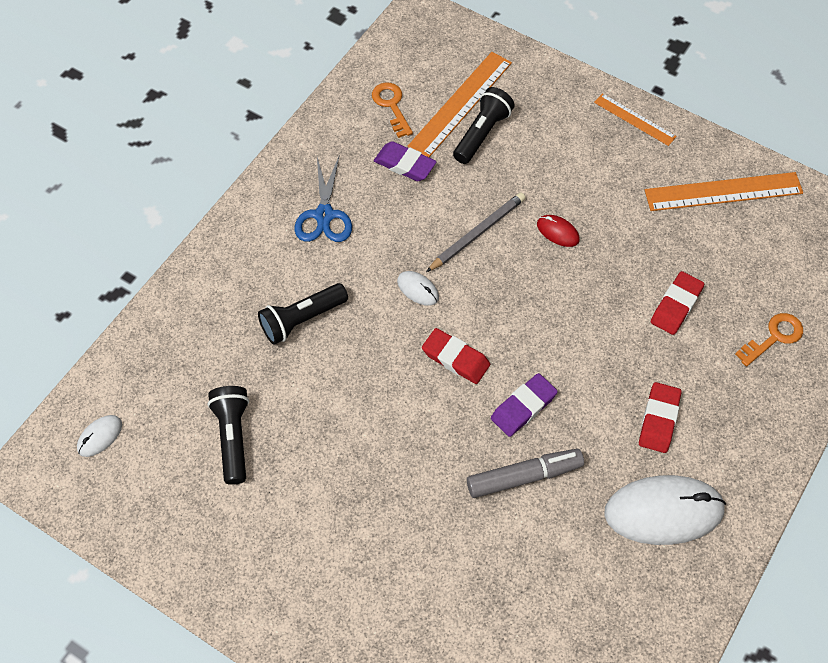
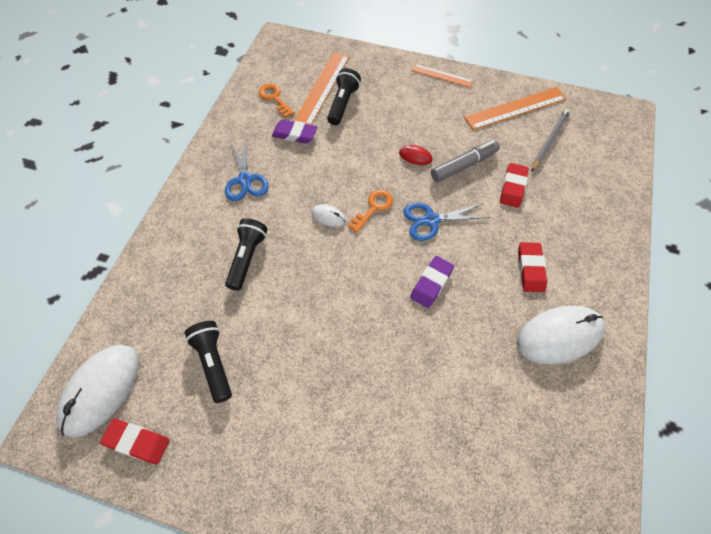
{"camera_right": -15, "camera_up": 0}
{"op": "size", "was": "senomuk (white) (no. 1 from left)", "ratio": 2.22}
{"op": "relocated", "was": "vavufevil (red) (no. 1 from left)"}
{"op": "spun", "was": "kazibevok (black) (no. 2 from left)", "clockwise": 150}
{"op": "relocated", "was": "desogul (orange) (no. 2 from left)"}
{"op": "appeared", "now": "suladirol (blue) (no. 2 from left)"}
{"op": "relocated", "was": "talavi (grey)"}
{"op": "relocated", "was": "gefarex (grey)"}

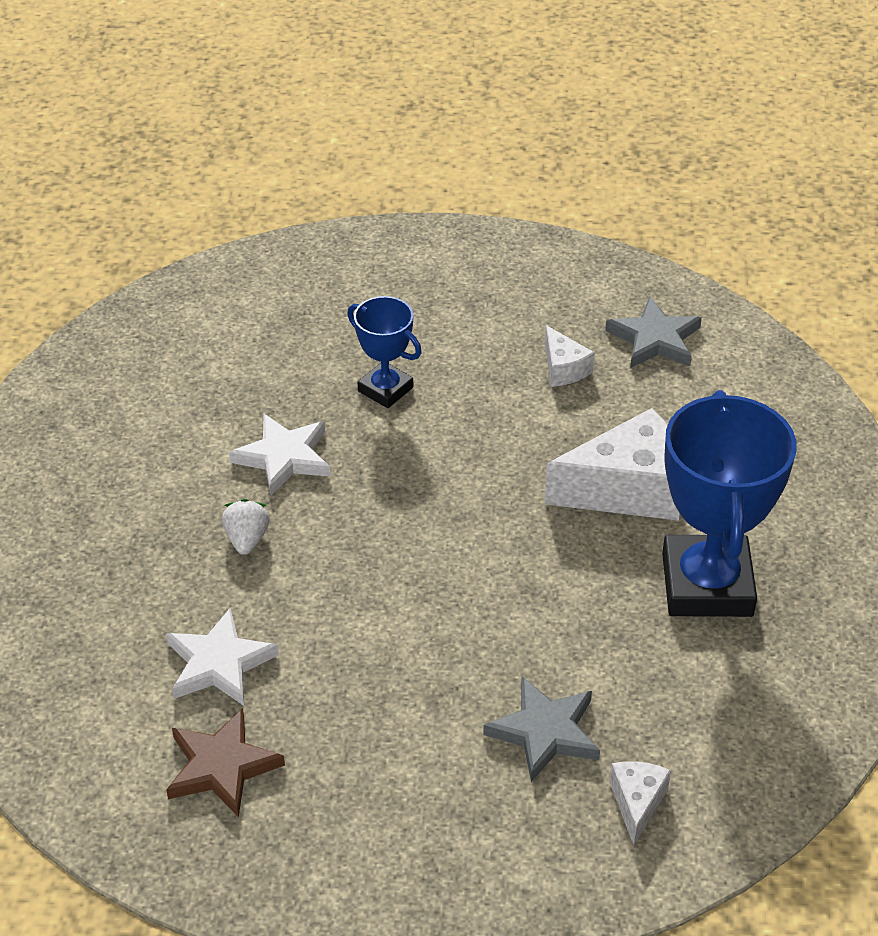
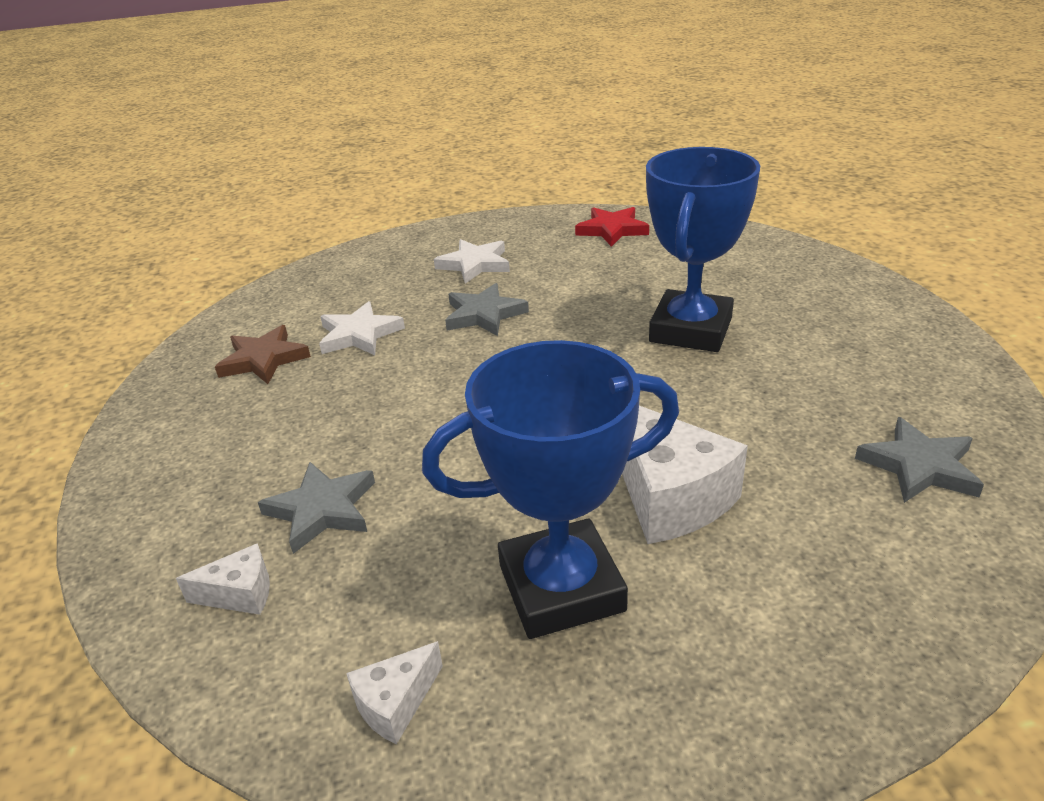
{"camera_right": 75, "camera_up": -10}
{"op": "relocated", "was": "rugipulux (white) (no. 1 from left in the first image)", "now": "rugipulux (white) (no. 2 from left)"}
{"op": "relocated", "was": "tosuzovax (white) (no. 2 from left)"}
{"op": "exchanged", "was": "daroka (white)", "now": "tosuzovax (grey) (no. 2 from left)"}
{"op": "appeared", "now": "tosuzovax (red)"}
{"op": "size", "was": "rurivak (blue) (no. 1 from left in the first image)", "ratio": 1.89}

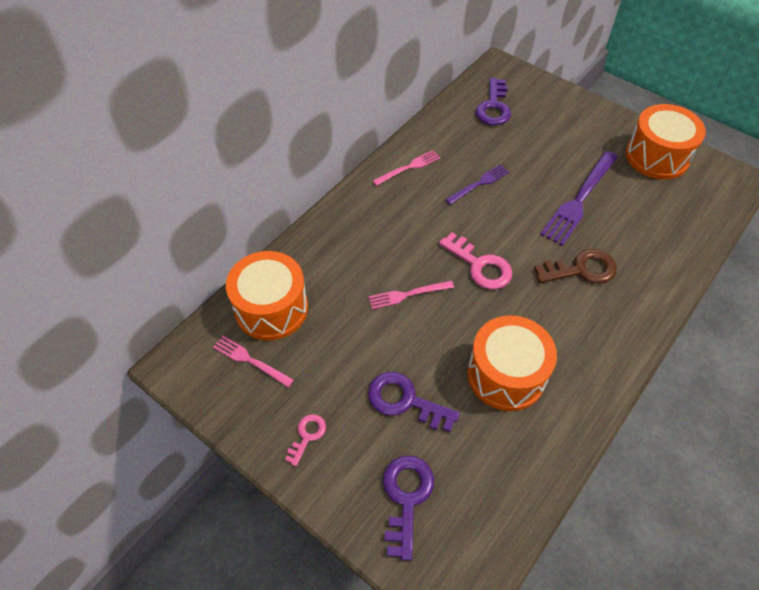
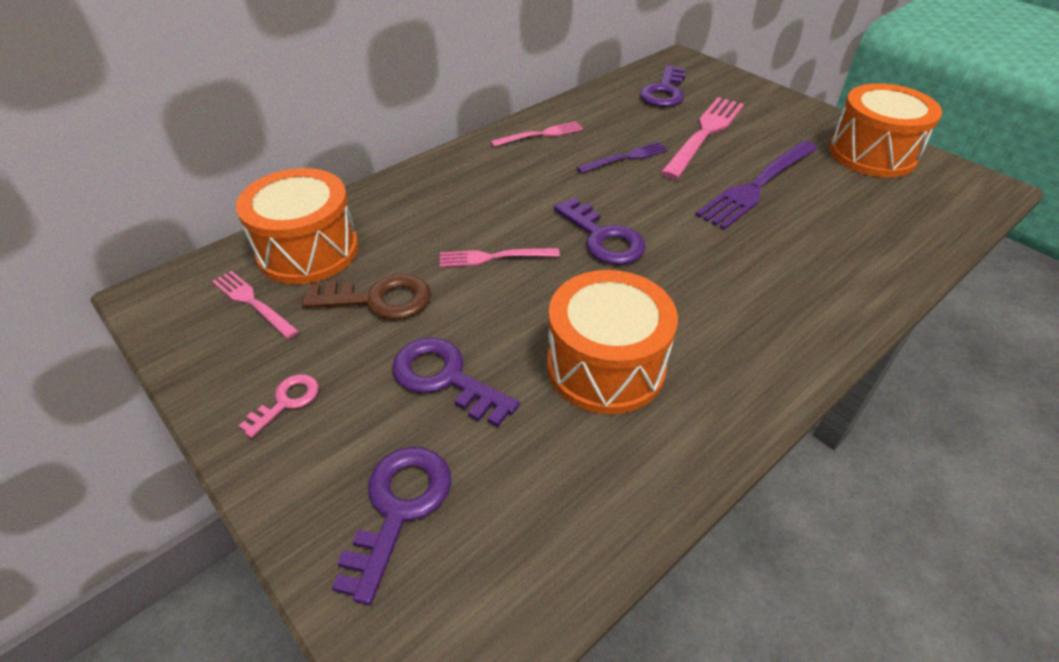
{"camera_right": 10, "camera_up": -10}
{"op": "relocated", "was": "desogul (brown)"}
{"op": "colour", "was": "desogul (pink) (no. 2 from left)", "now": "desogul (purple) (no. 3 from left)"}
{"op": "appeared", "now": "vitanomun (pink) (no. 4 from left)"}

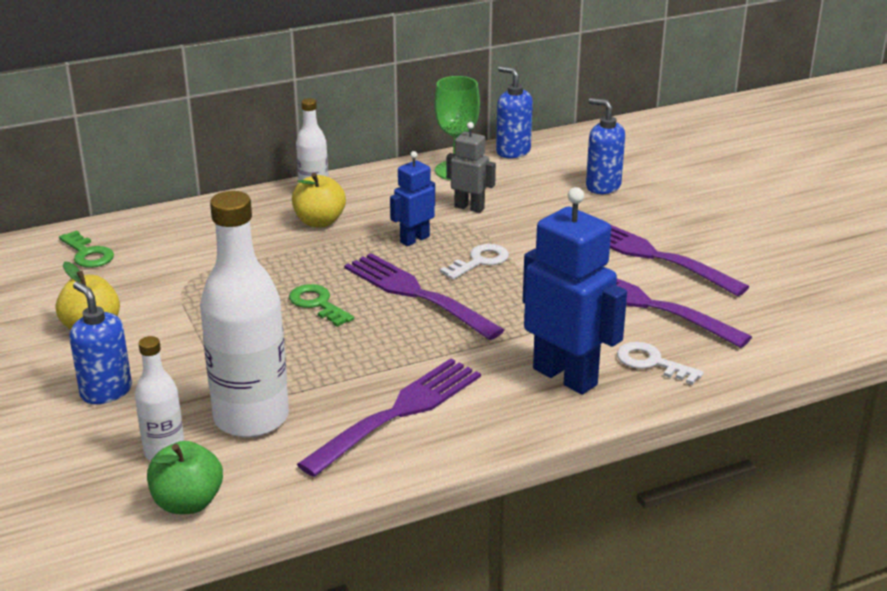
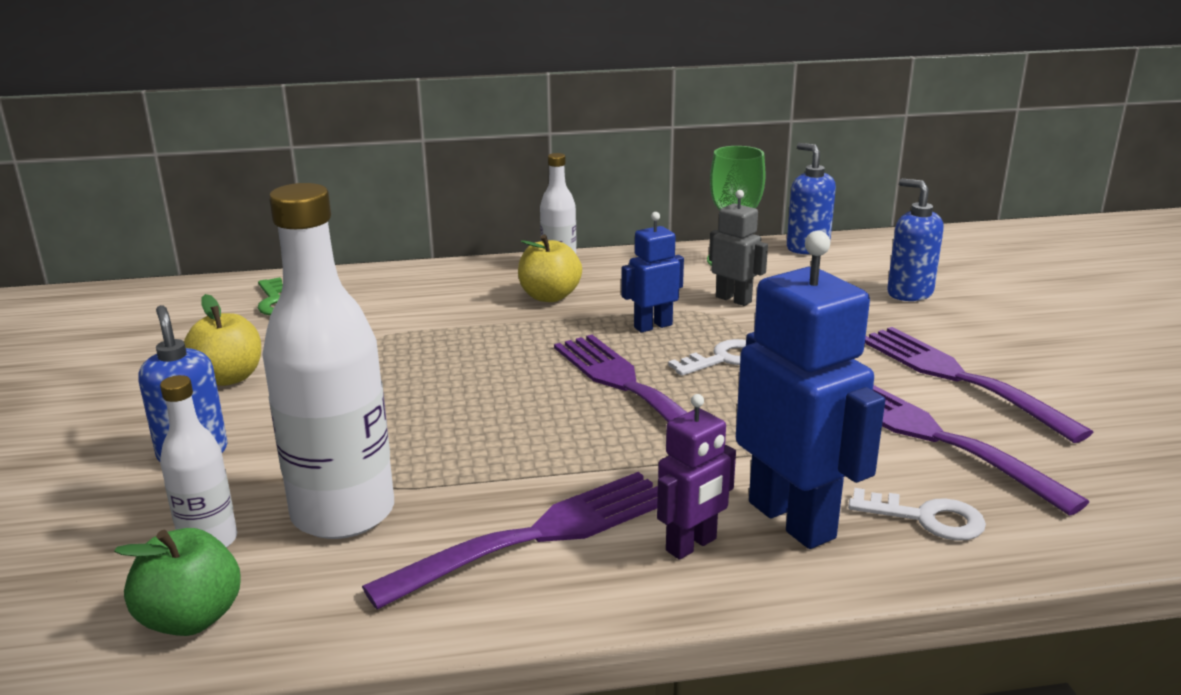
{"camera_right": 15, "camera_up": -5}
{"op": "appeared", "now": "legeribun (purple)"}
{"op": "spun", "was": "desogul (white) (no. 2 from left)", "clockwise": 150}
{"op": "missing", "was": "desogul (green) (no. 2 from left)"}

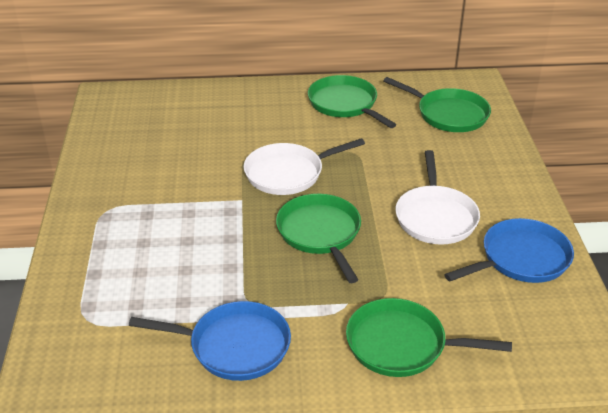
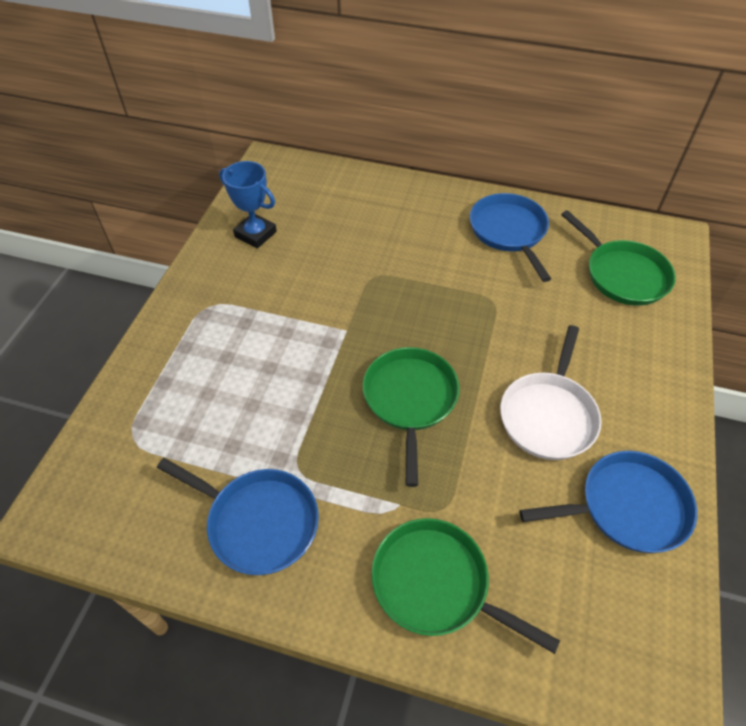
{"camera_right": 20, "camera_up": 15}
{"op": "appeared", "now": "rurivak (blue)"}
{"op": "colour", "was": "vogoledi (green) (no. 2 from left)", "now": "vogoledi (blue) (no. 2 from left)"}
{"op": "missing", "was": "vogoledi (white) (no. 1 from left)"}

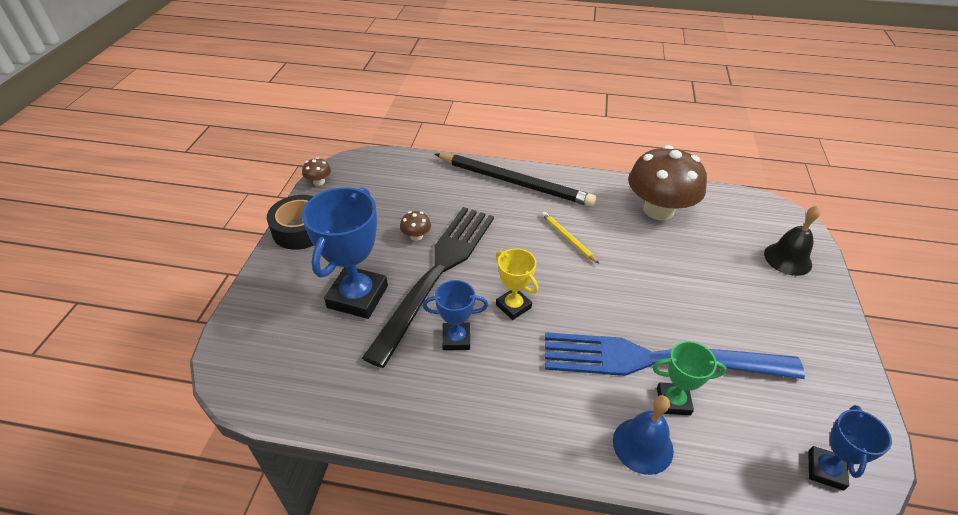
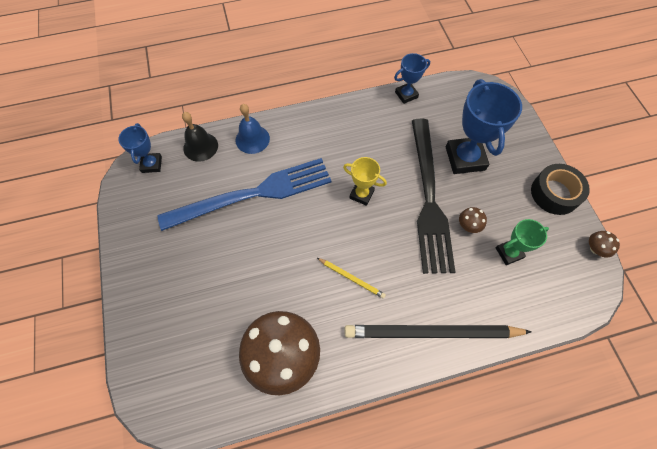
{"camera_right": 155, "camera_up": 20}
{"op": "relocated", "was": "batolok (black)"}
{"op": "relocated", "was": "rurivak (blue) (no. 2 from left)"}
{"op": "relocated", "was": "rurivak (green)"}

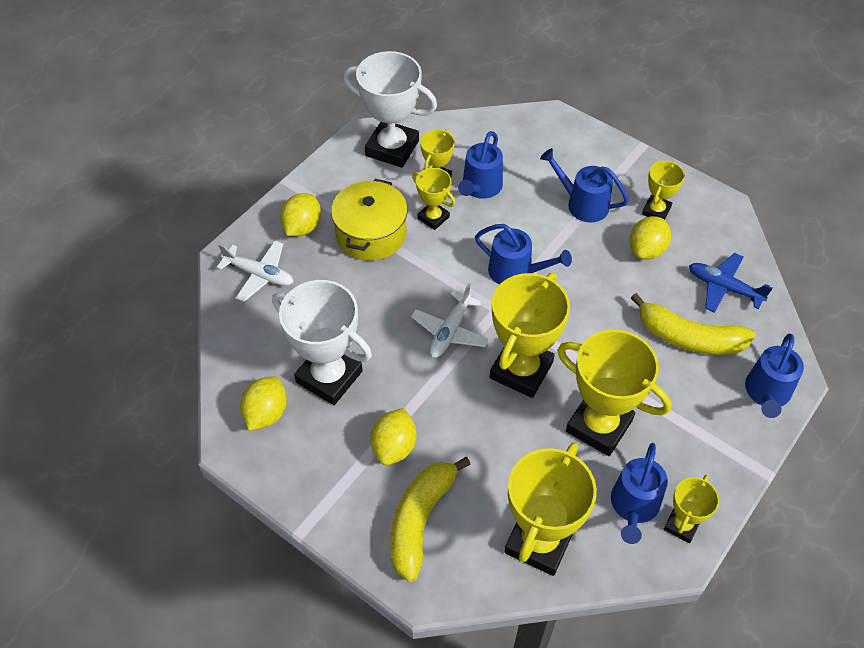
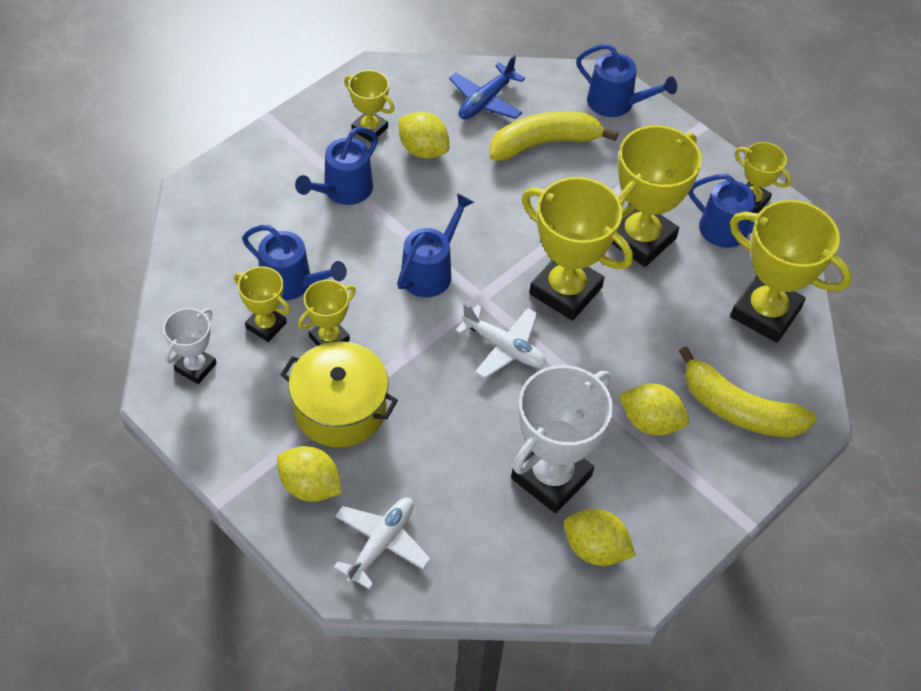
{"camera_right": -85, "camera_up": 0}
{"op": "size", "was": "rurivak (white) (no. 2 from left in the first image)", "ratio": 0.53}
{"op": "spun", "was": "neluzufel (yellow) (no. 2 from left in the first image)", "clockwise": -135}

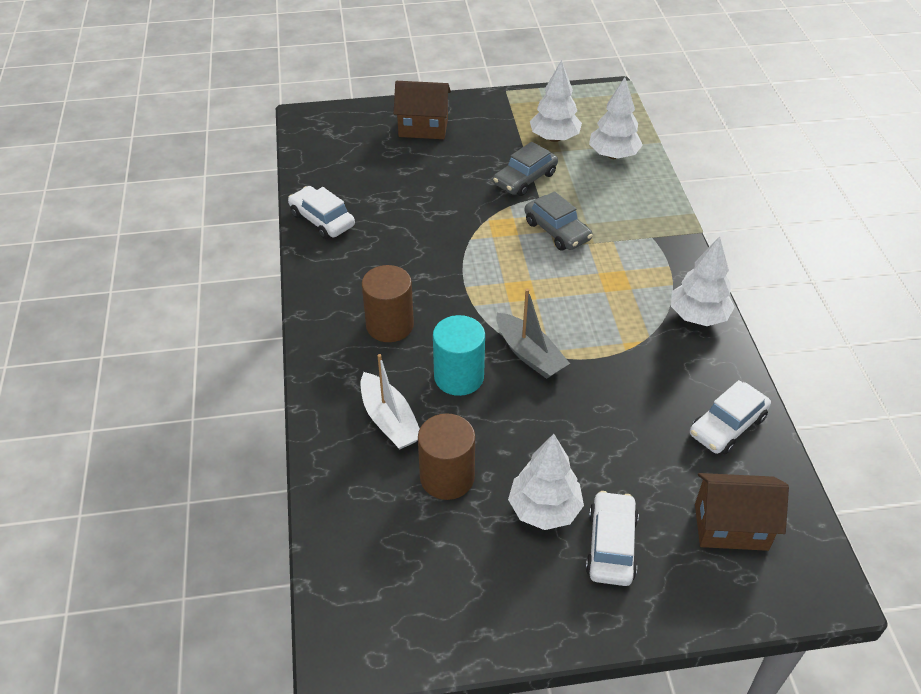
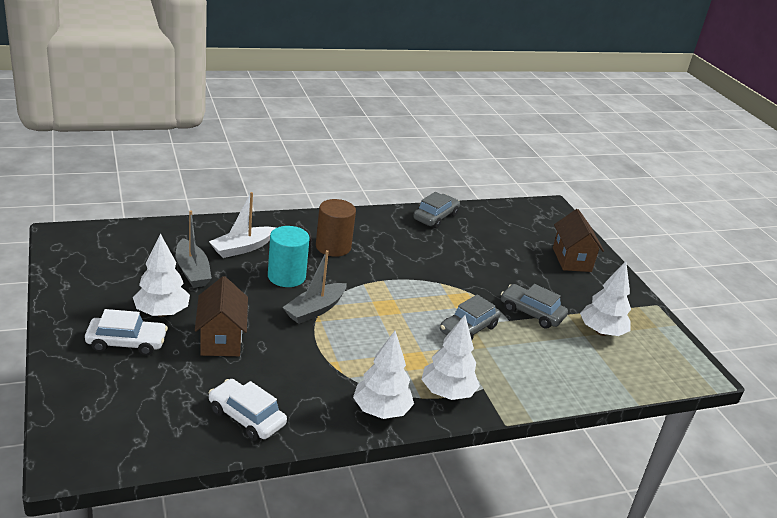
{"camera_right": 75, "camera_up": -15}
{"op": "exchanged", "was": "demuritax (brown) (no. 2 from left)", "now": "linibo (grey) (no. 1 from left)"}
{"op": "relocated", "was": "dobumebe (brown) (no. 2 from left in the first image)", "now": "dobumebe (brown) (no. 1 from left)"}
{"op": "colour", "was": "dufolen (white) (no. 1 from left)", "now": "dufolen (grey) (no. 1 from left)"}
{"op": "relocated", "was": "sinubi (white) (no. 3 from left)"}

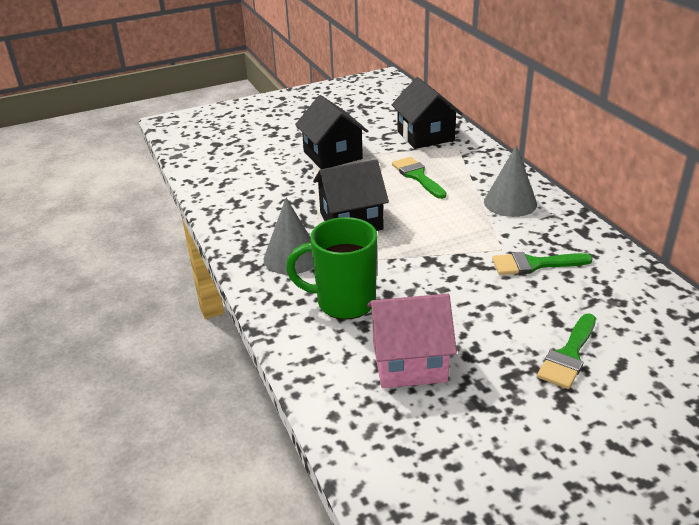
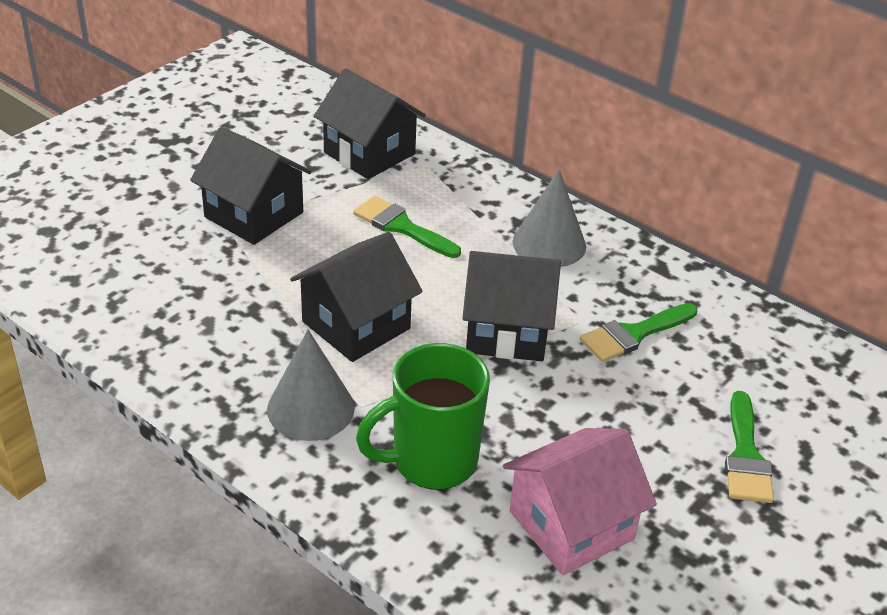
{"camera_right": -30, "camera_up": 5}
{"op": "appeared", "now": "dobumebe (black) (no. 4 from left)"}

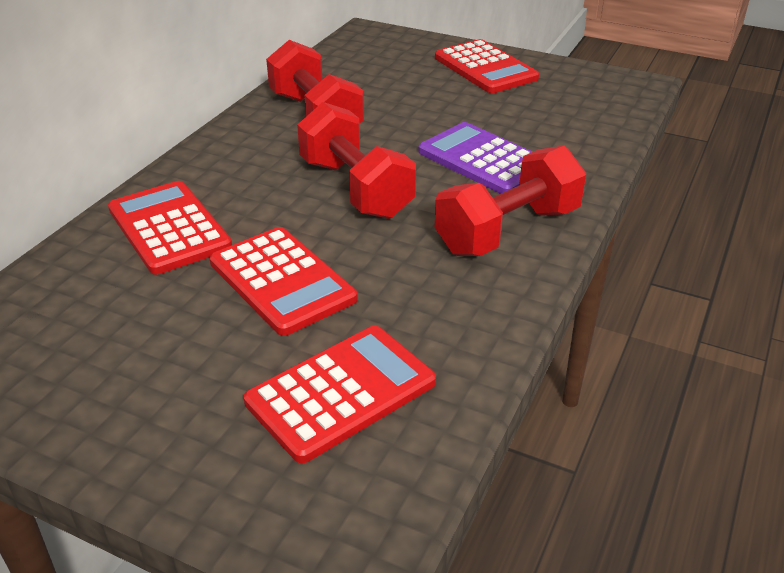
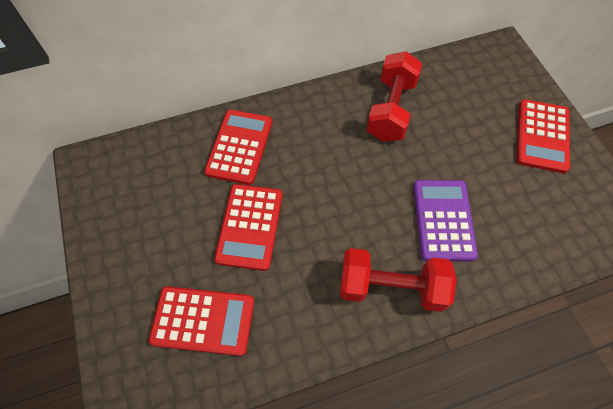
{"camera_right": 45, "camera_up": 25}
{"op": "missing", "was": "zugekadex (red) (no. 2 from left)"}

